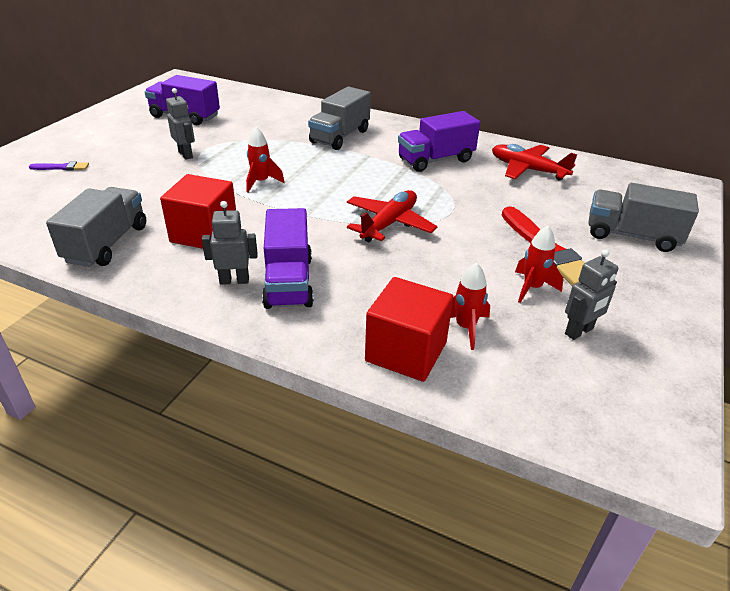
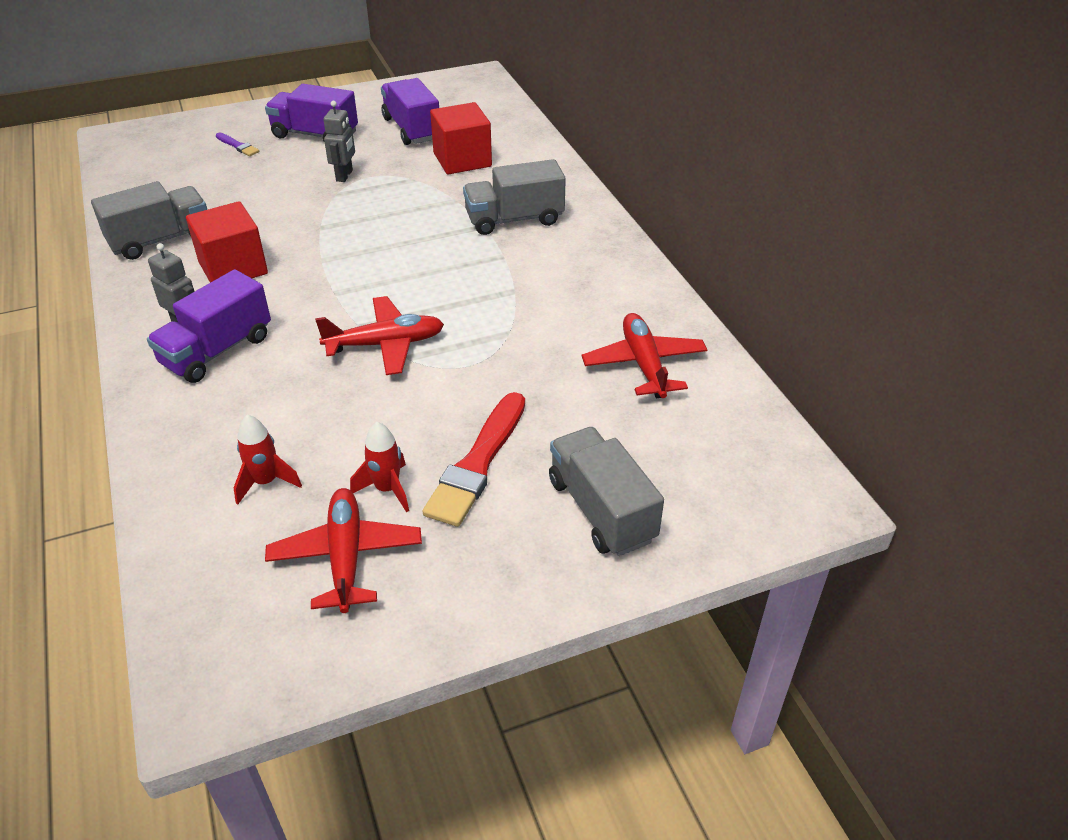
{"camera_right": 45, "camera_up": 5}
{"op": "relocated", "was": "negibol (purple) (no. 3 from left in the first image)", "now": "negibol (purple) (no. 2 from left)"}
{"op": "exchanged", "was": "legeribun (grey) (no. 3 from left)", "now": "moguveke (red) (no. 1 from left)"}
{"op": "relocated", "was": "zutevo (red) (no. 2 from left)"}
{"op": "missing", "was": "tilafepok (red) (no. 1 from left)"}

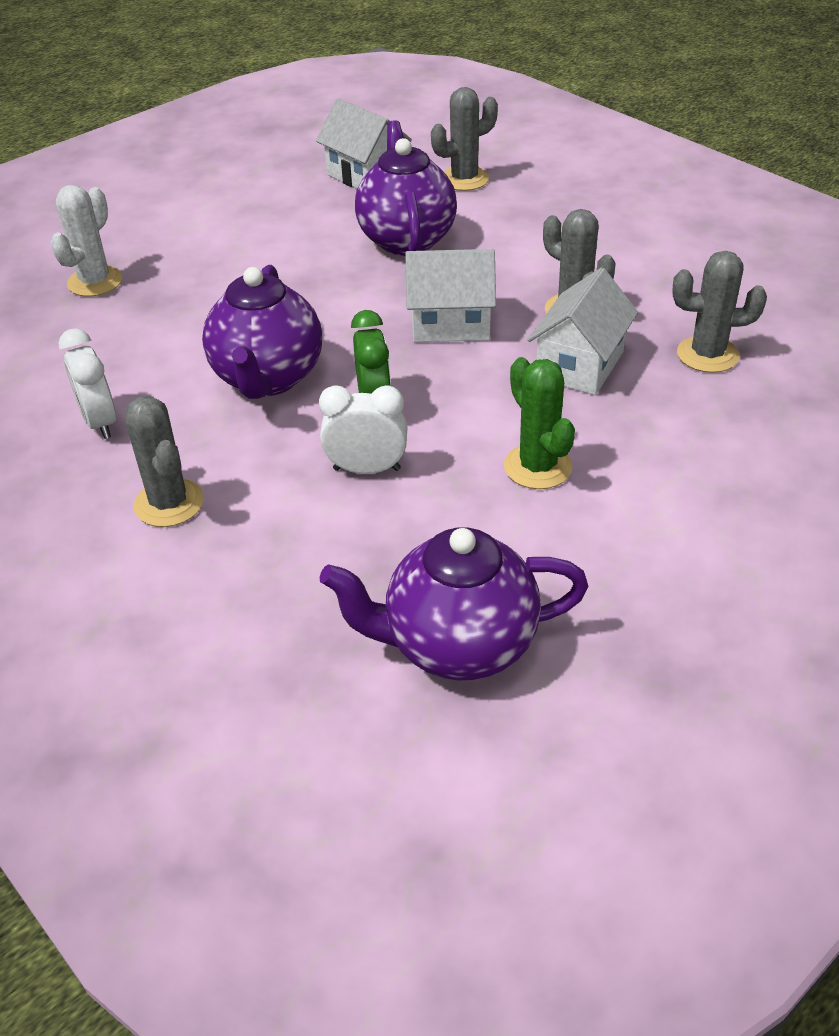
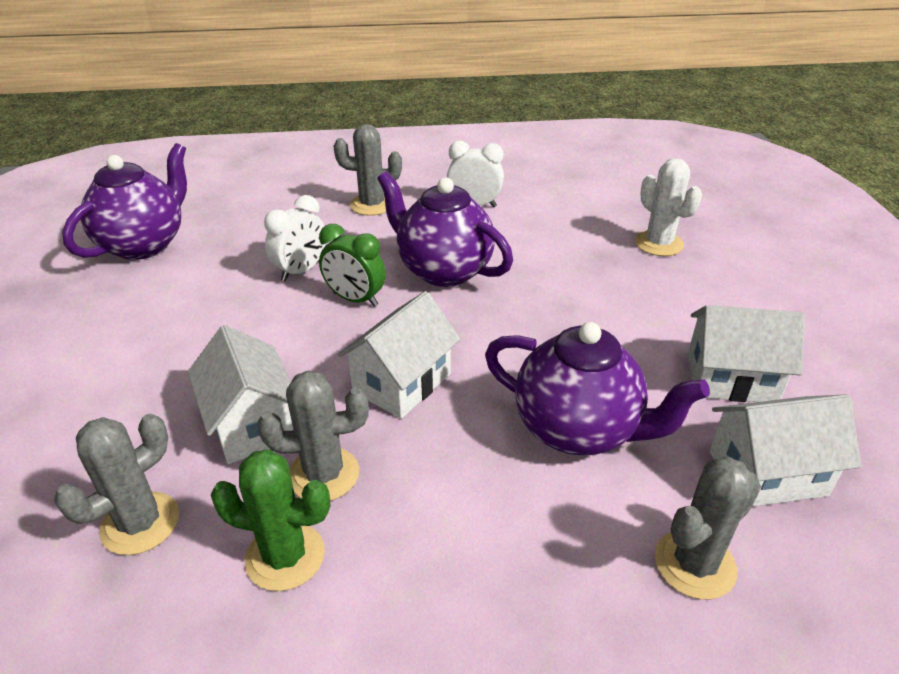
{"camera_right": 125, "camera_up": -5}
{"op": "relocated", "was": "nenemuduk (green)"}
{"op": "spun", "was": "nenemuduk (grey) (no. 2 from left in the first image)", "clockwise": 45}
{"op": "appeared", "now": "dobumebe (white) (no. 3 from left)"}

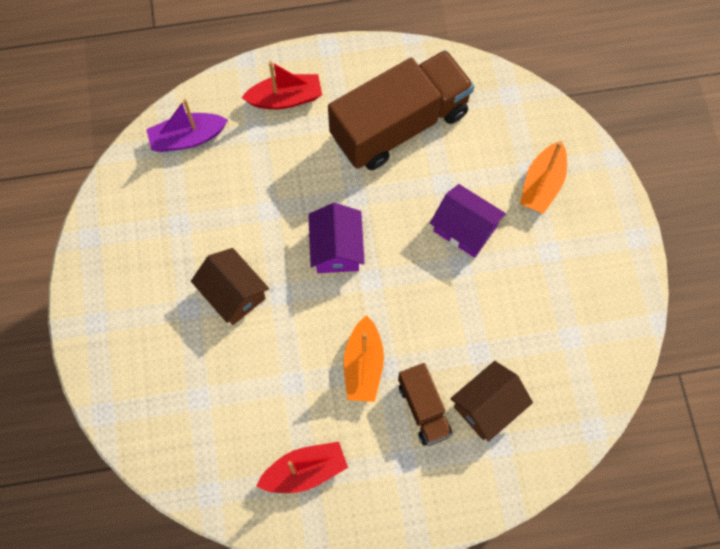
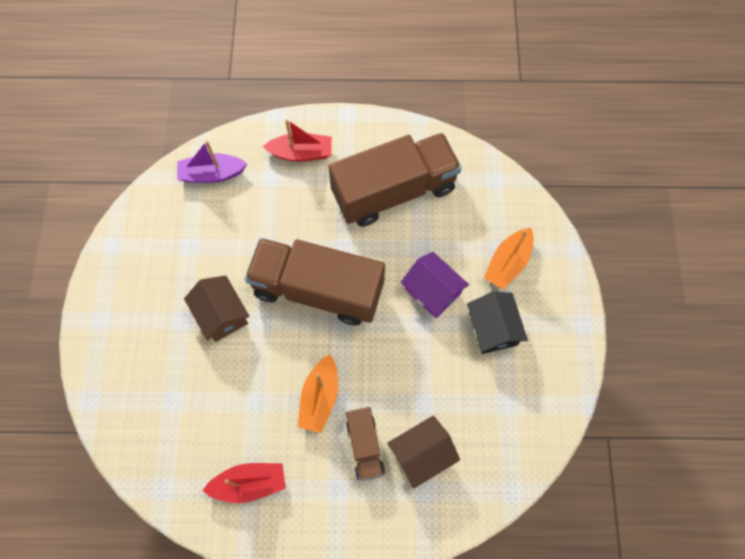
{"camera_right": 10, "camera_up": 0}
{"op": "exchanged", "was": "dobumebe (purple) (no. 1 from left)", "now": "negibol (brown) (no. 1 from left)"}
{"op": "appeared", "now": "dobumebe (black)"}

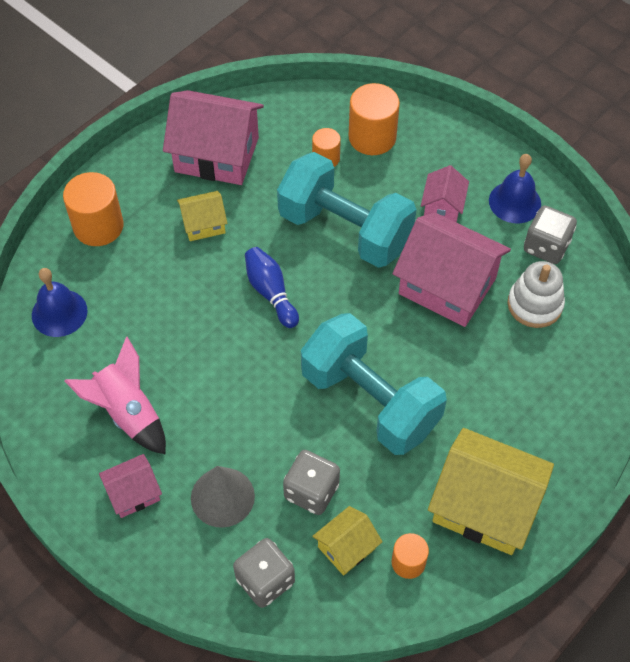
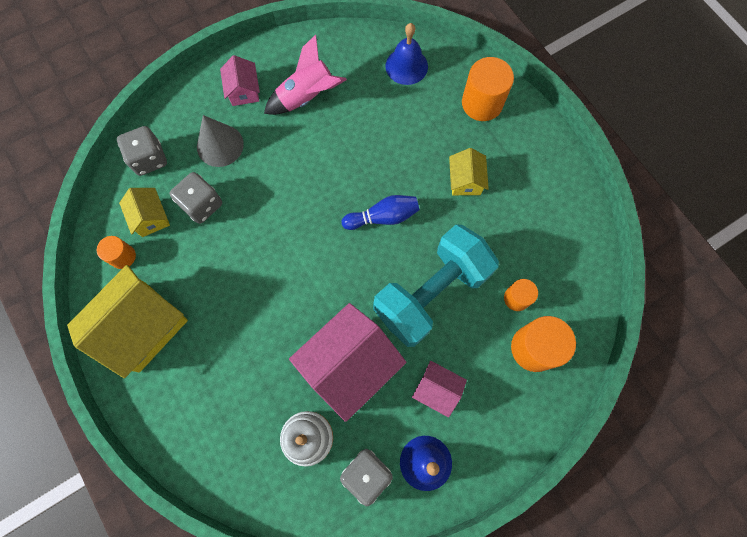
{"camera_right": 105, "camera_up": 15}
{"op": "missing", "was": "dobumebe (pink) (no. 2 from left)"}
{"op": "missing", "was": "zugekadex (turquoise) (no. 2 from left)"}

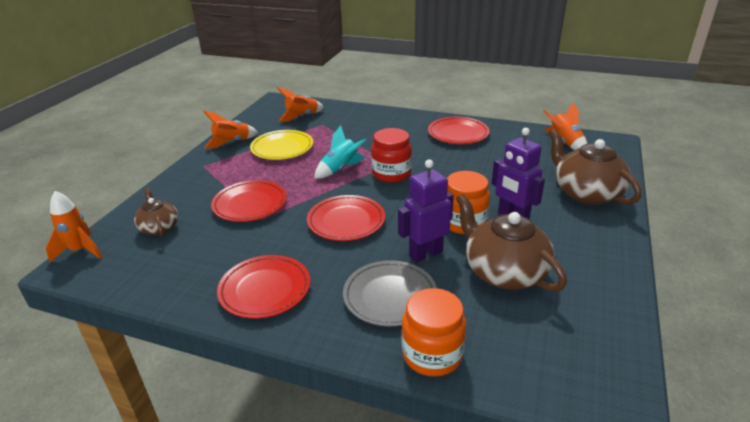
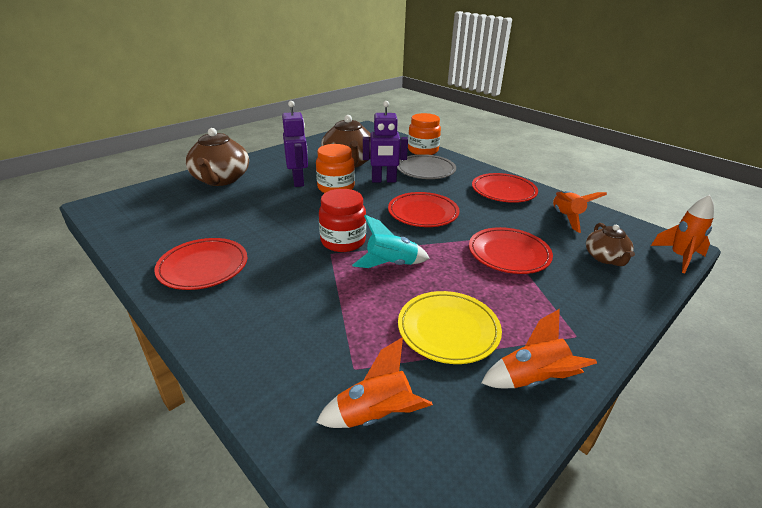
{"camera_right": -155, "camera_up": 0}
{"op": "relocated", "was": "tilafepok (orange) (no. 4 from left in the first image)", "now": "tilafepok (orange) (no. 3 from left)"}

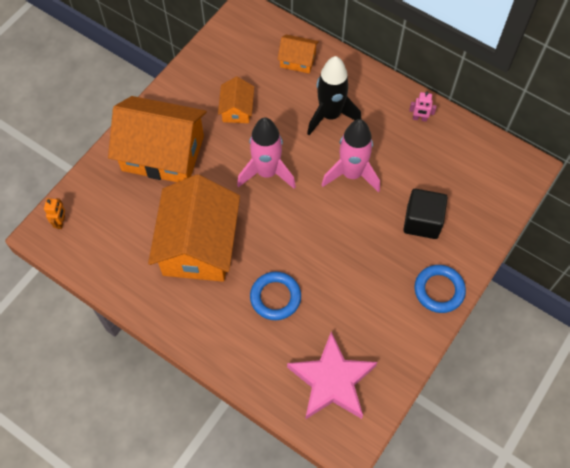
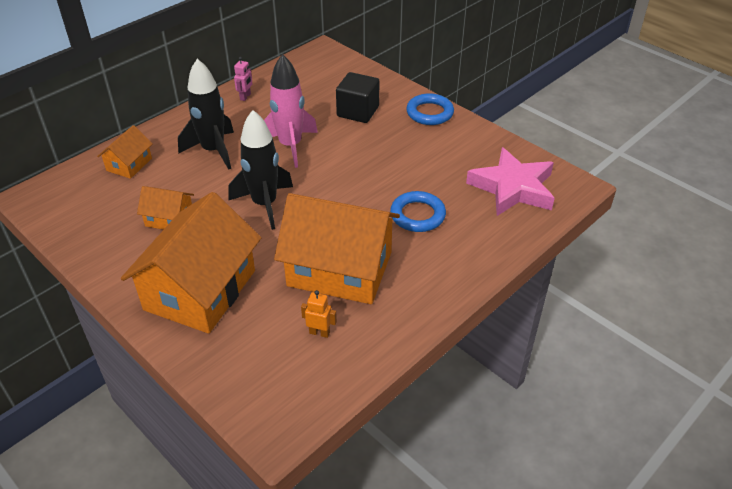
{"camera_right": -80, "camera_up": -20}
{"op": "colour", "was": "tilafepok (pink) (no. 1 from left)", "now": "tilafepok (black) (no. 2 from left)"}
{"op": "relocated", "was": "legeribun (orange)"}

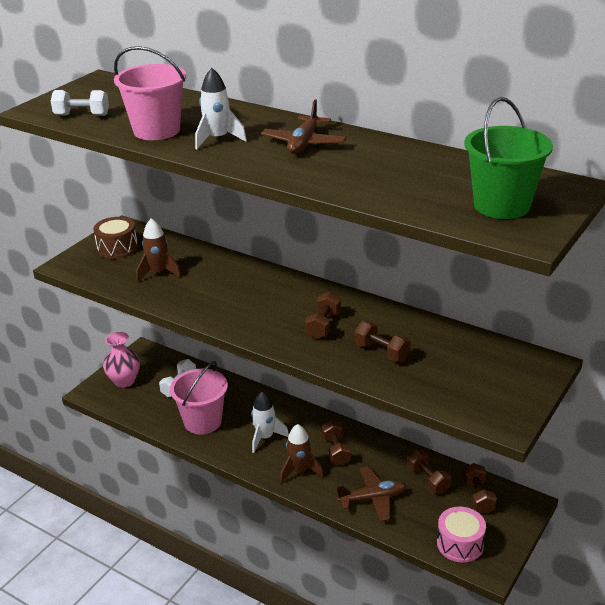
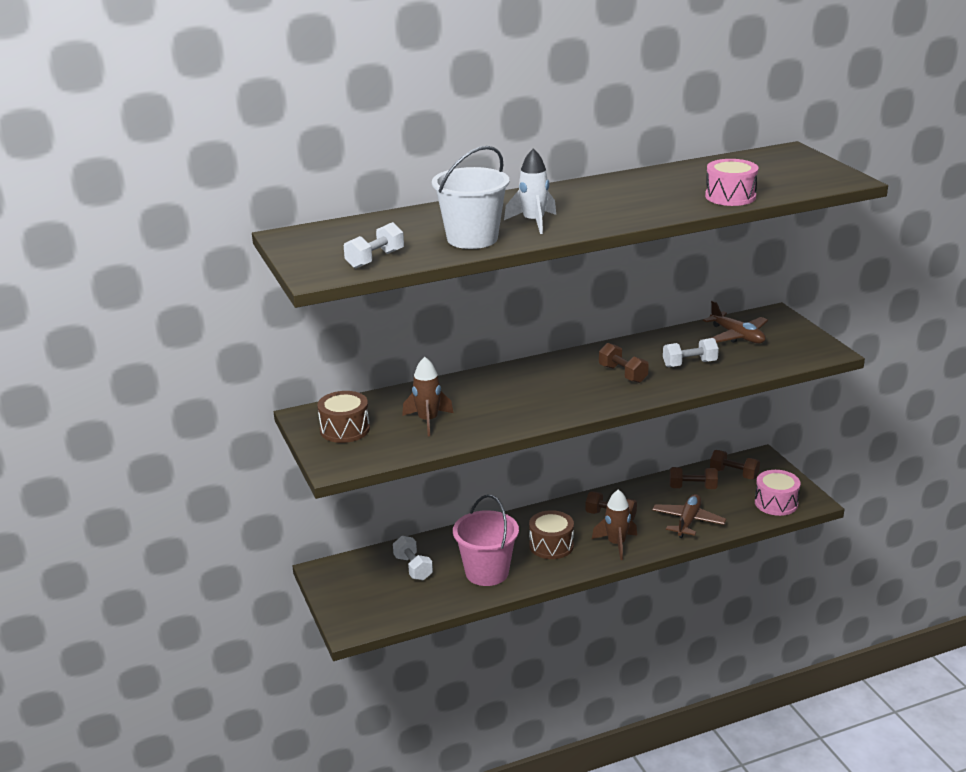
{"camera_right": -55, "camera_up": -5}
{"op": "colour", "was": "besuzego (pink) (no. 1 from left)", "now": "besuzego (white)"}
{"op": "exchanged", "was": "tilafepok (white) (no. 2 from left)", "now": "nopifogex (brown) (no. 2 from left)"}
{"op": "colour", "was": "zugekadex (brown) (no. 3 from left)", "now": "zugekadex (white) (no. 3 from left)"}
{"op": "relocated", "was": "moguveke (brown) (no. 1 from left in the first image)", "now": "moguveke (brown) (no. 2 from left)"}
{"op": "appeared", "now": "nopifogex (pink) (no. 1 from left)"}
{"op": "missing", "was": "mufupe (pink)"}
{"op": "missing", "was": "besuzego (green)"}

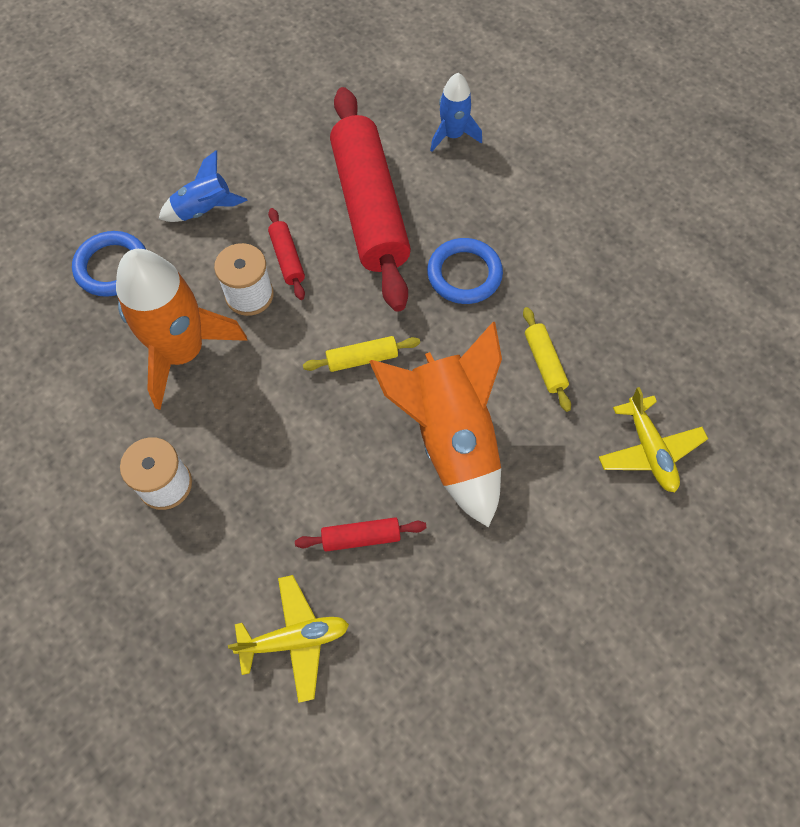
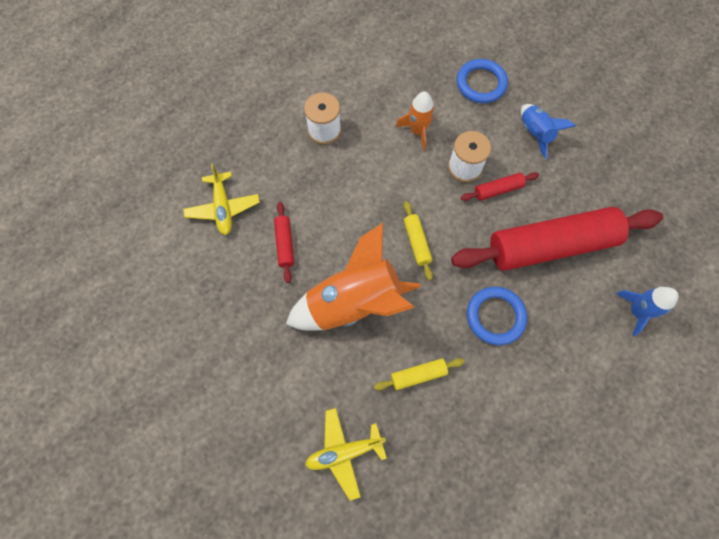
{"camera_right": 90, "camera_up": 5}
{"op": "size", "was": "tilafepok (orange) (no. 1 from left in the first image)", "ratio": 0.53}

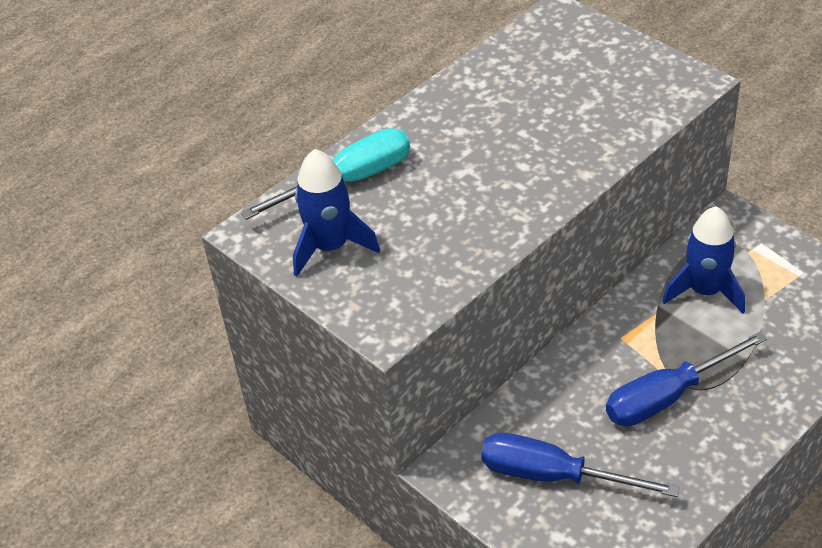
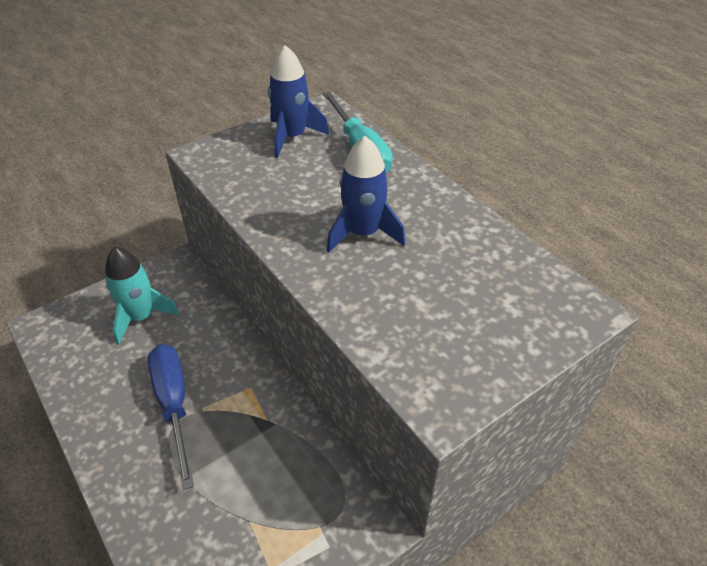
{"camera_right": 95, "camera_up": 0}
{"op": "exchanged", "was": "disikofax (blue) (no. 1 from left)", "now": "tilafepok (turquoise)"}
{"op": "relocated", "was": "tilafepok (blue) (no. 2 from left)"}

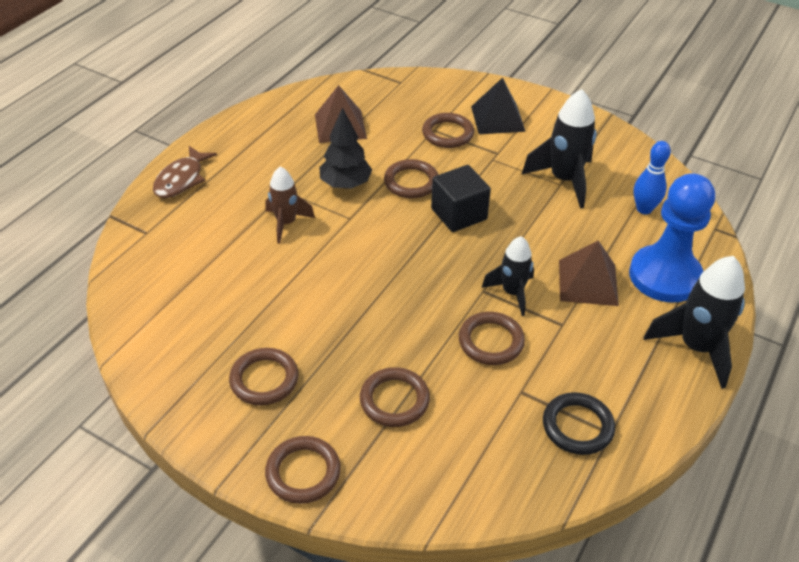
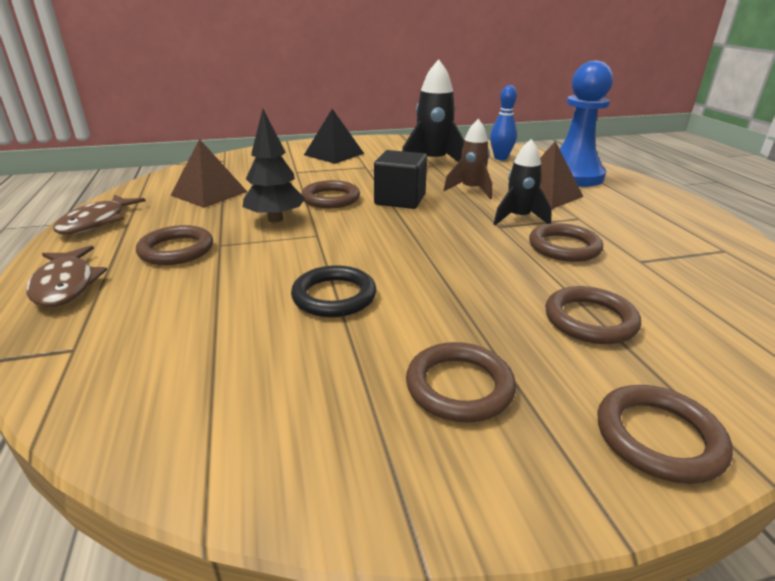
{"camera_right": -45, "camera_up": -15}
{"op": "appeared", "now": "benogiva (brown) (no. 2 from left)"}
{"op": "relocated", "was": "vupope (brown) (no. 5 from left in the first image)", "now": "vupope (brown) (no. 1 from left)"}
{"op": "relocated", "was": "vupope (black)"}
{"op": "relocated", "was": "tilafepok (brown)"}
{"op": "missing", "was": "tilafepok (black) (no. 3 from left)"}

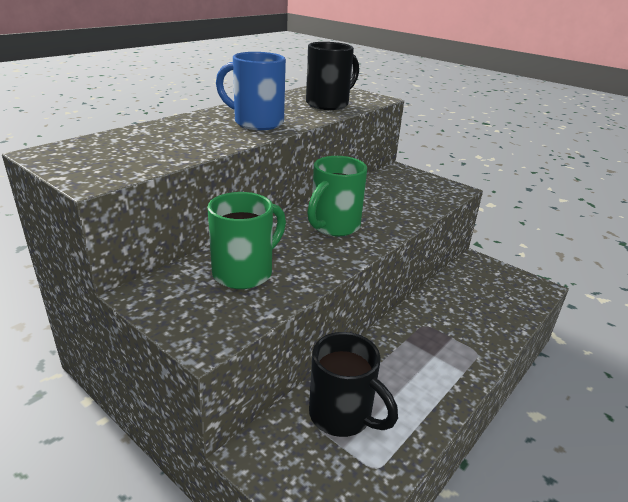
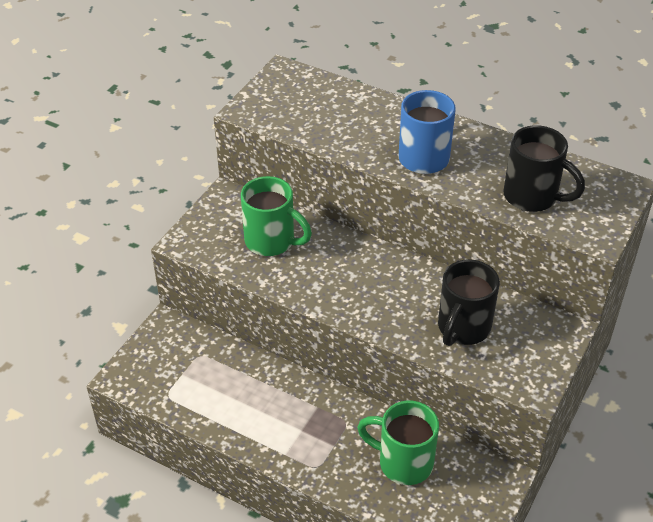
{"camera_right": 80, "camera_up": 15}
{"op": "relocated", "was": "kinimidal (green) (no. 2 from left)"}
{"op": "relocated", "was": "kinimidal (black) (no. 2 from left in the first image)", "now": "kinimidal (black) (no. 1 from left)"}

